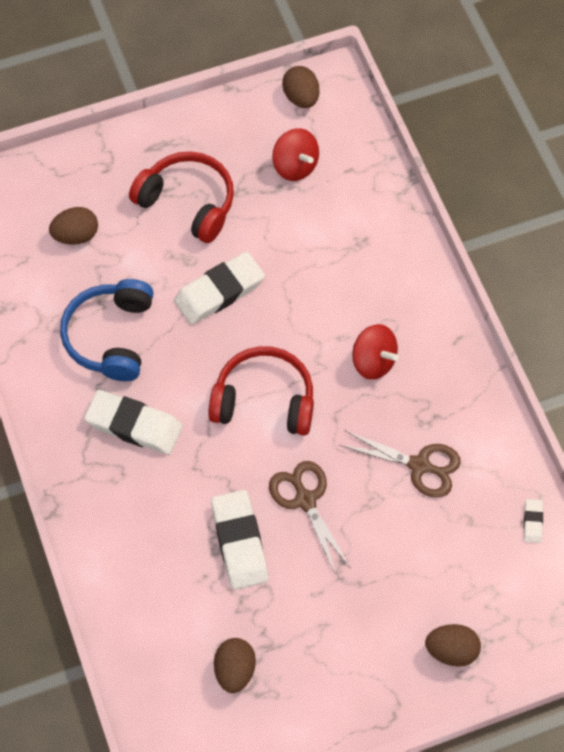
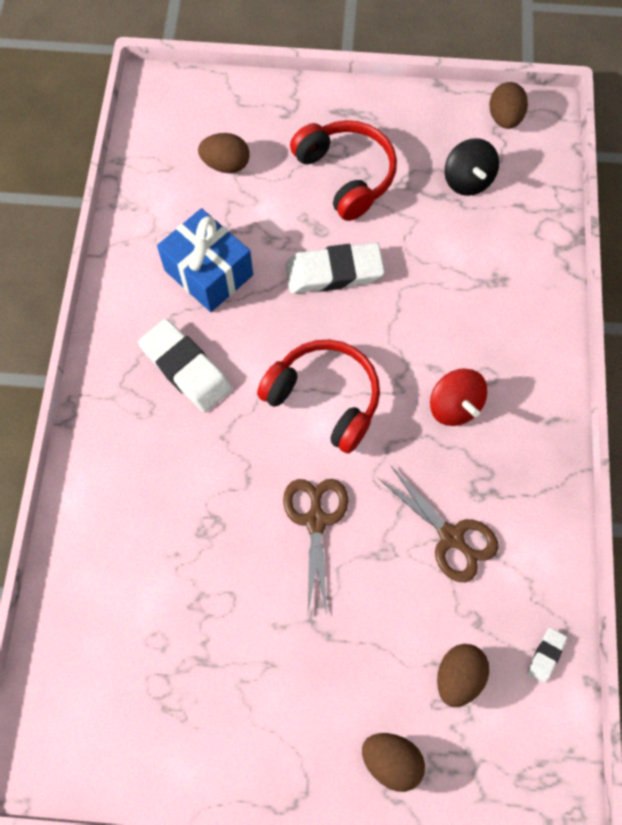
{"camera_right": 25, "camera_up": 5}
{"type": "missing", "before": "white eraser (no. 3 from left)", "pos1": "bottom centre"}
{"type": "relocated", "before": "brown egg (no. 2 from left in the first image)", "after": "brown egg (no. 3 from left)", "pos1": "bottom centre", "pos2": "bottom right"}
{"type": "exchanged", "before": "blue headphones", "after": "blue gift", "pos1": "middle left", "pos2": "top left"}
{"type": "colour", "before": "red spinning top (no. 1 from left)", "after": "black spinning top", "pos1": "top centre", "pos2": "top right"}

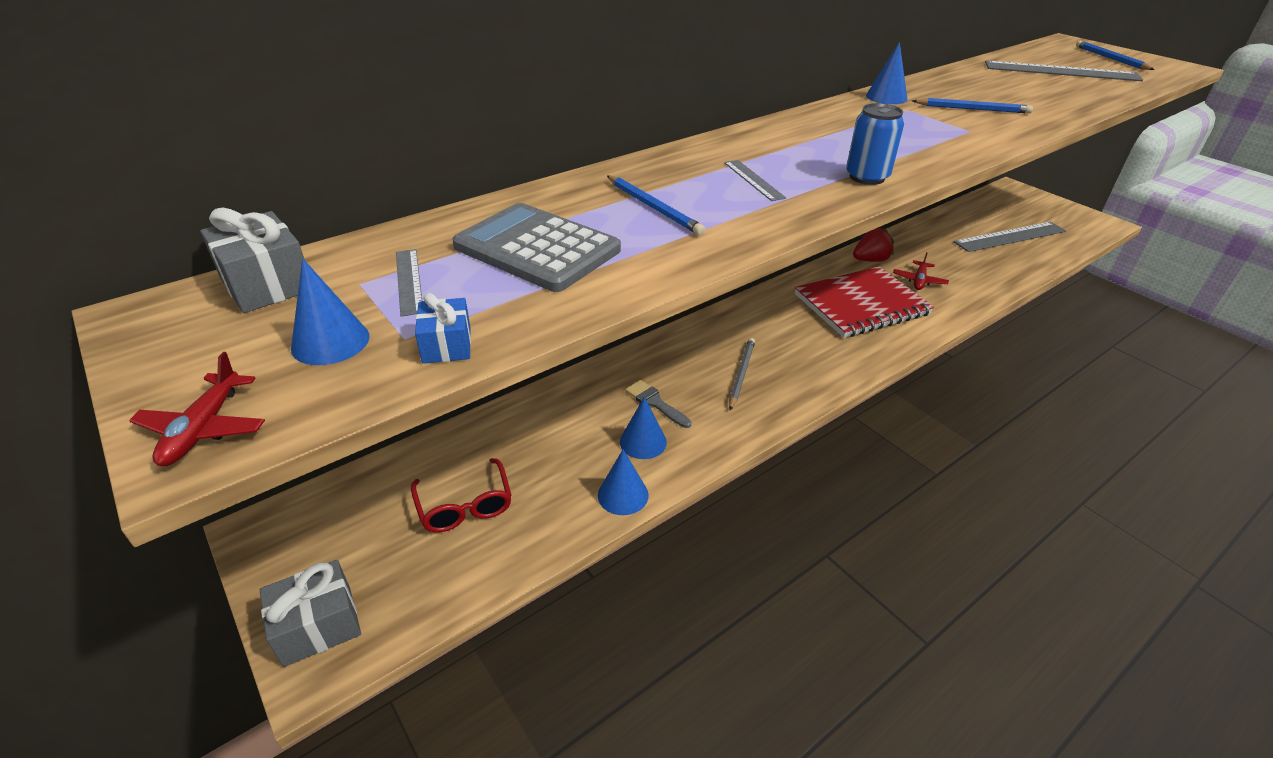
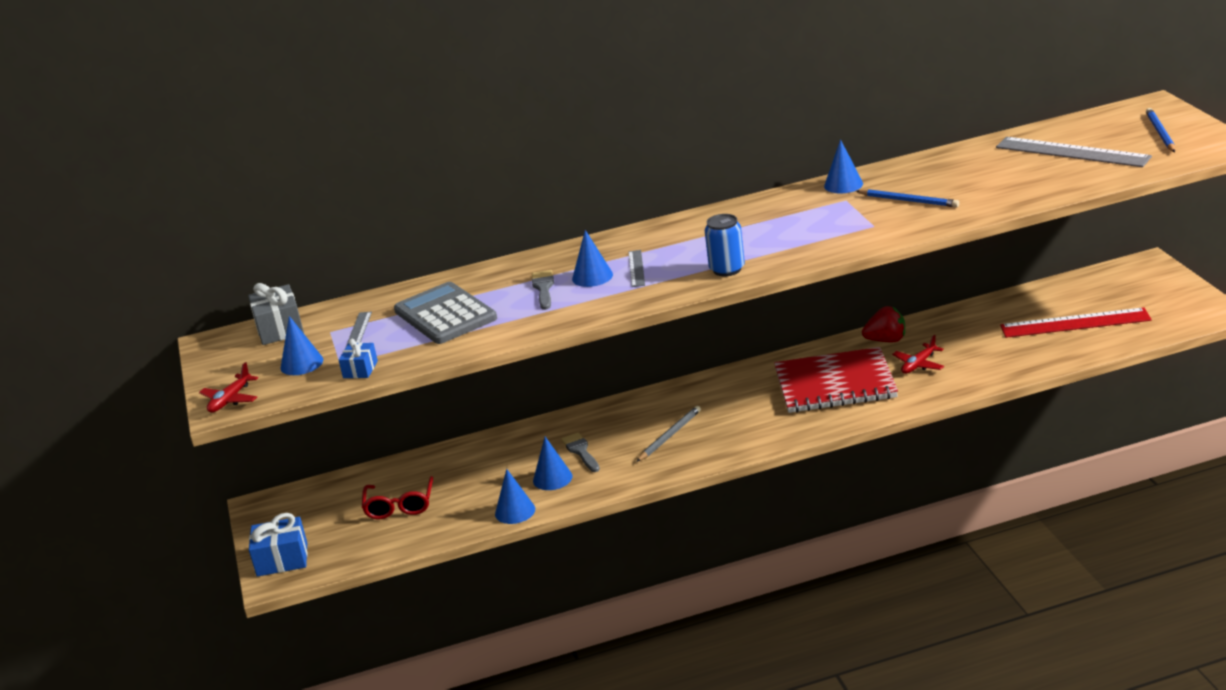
{"camera_right": 25, "camera_up": -10}
{"type": "appeared", "after": "blue cone (no. 4 from left)", "pos2": "centre"}
{"type": "exchanged", "before": "blue pencil (no. 1 from left)", "after": "grey brush (no. 1 from left)", "pos1": "top centre", "pos2": "centre"}
{"type": "colour", "before": "grey gift (no. 2 from left)", "after": "blue gift (no. 1 from left)", "pos1": "bottom left", "pos2": "bottom left"}
{"type": "colour", "before": "grey ruler (no. 3 from left)", "after": "red ruler", "pos1": "top right", "pos2": "middle right"}

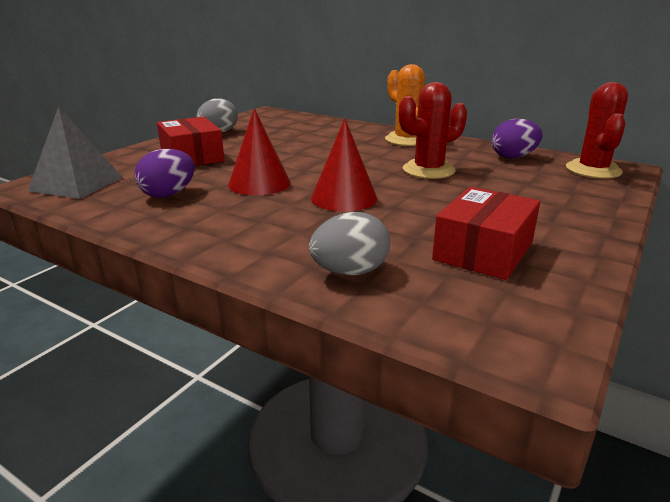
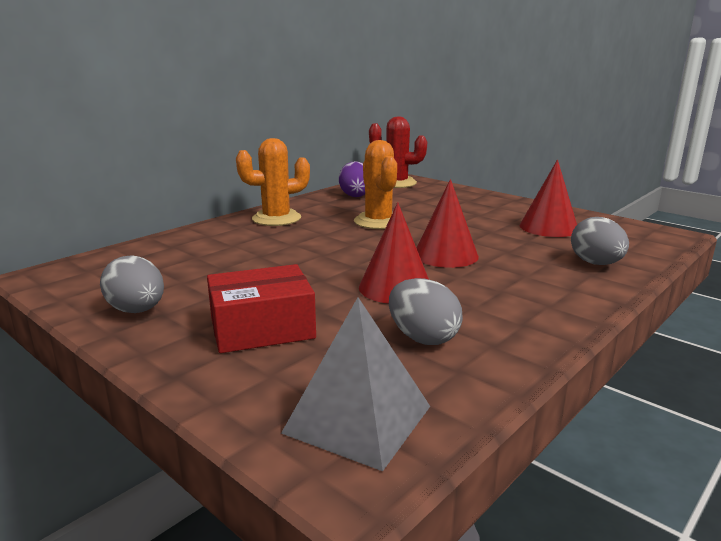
{"camera_right": -80, "camera_up": -5}
{"type": "exchanged", "before": "red box (no. 2 from left)", "after": "red cone (no. 3 from left)", "pos1": "middle right", "pos2": "middle right"}
{"type": "colour", "before": "purple egg (no. 1 from left)", "after": "grey egg (no. 2 from left)", "pos1": "middle left", "pos2": "centre"}
{"type": "colour", "before": "red cactus (no. 1 from left)", "after": "orange cactus (no. 2 from left)", "pos1": "top centre", "pos2": "centre"}

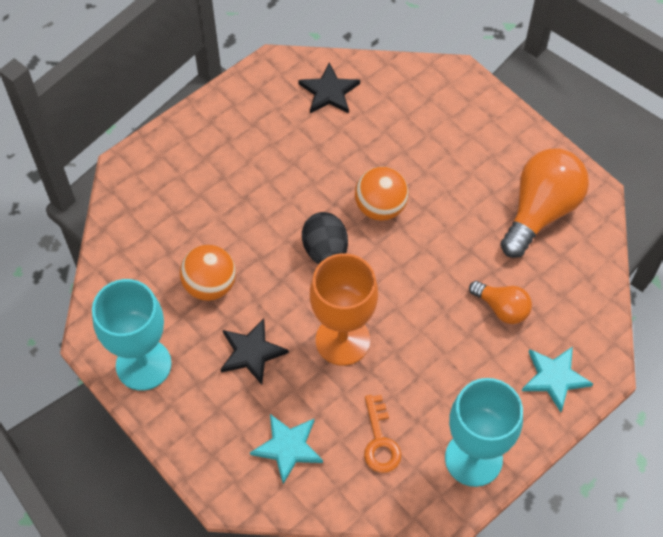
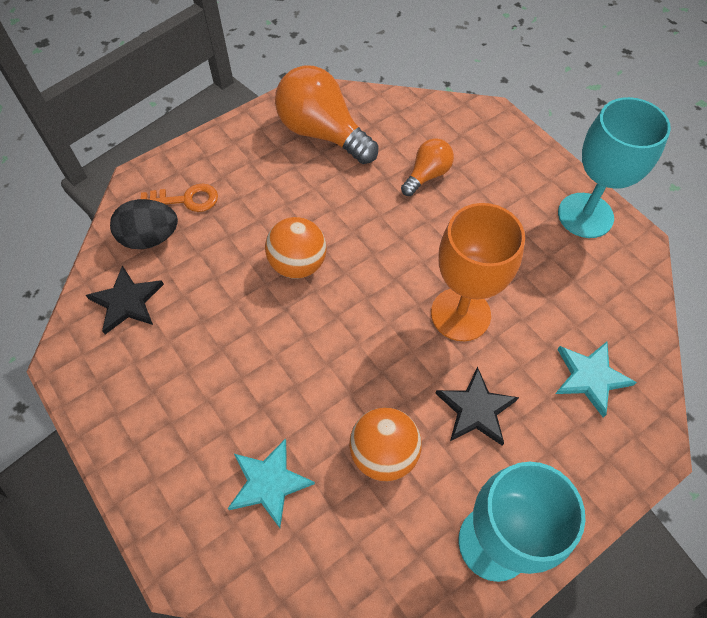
{"camera_right": -85, "camera_up": 0}
{"type": "relocated", "before": "black egg", "pos1": "centre", "pos2": "middle left"}
{"type": "relocated", "before": "orange key", "pos1": "bottom centre", "pos2": "top left"}
{"type": "relocated", "before": "turquoise star (no. 2 from left in the first image)", "after": "turquoise star (no. 1 from left)", "pos1": "bottom right", "pos2": "bottom centre"}

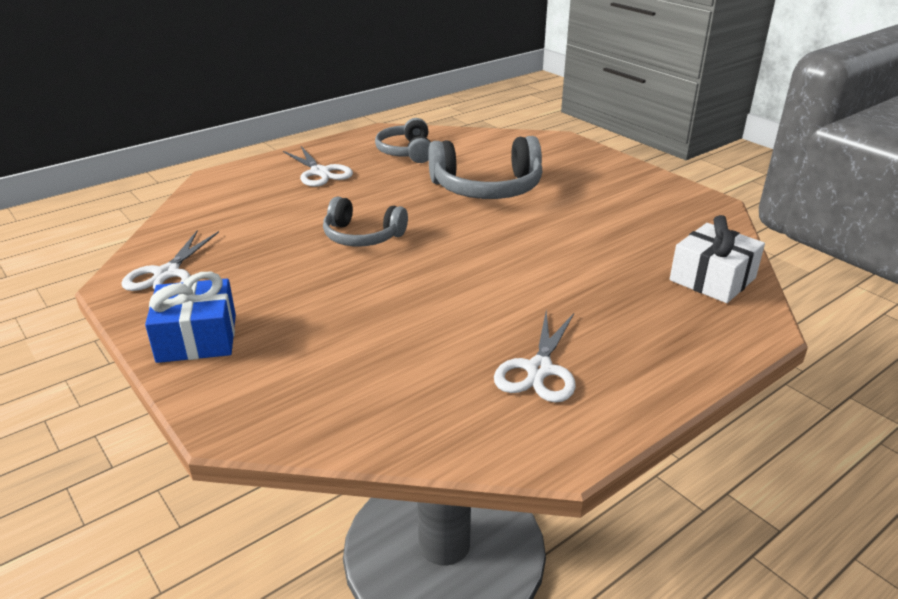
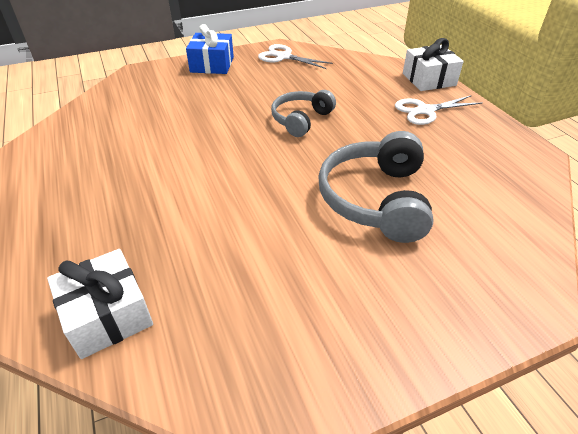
{"camera_right": 105, "camera_up": 10}
{"type": "missing", "before": "grey headphones (no. 2 from left)", "pos1": "top centre"}
{"type": "missing", "before": "white scissors (no. 3 from left)", "pos1": "centre"}
{"type": "appeared", "after": "white gift (no. 2 from left)", "pos2": "top right"}

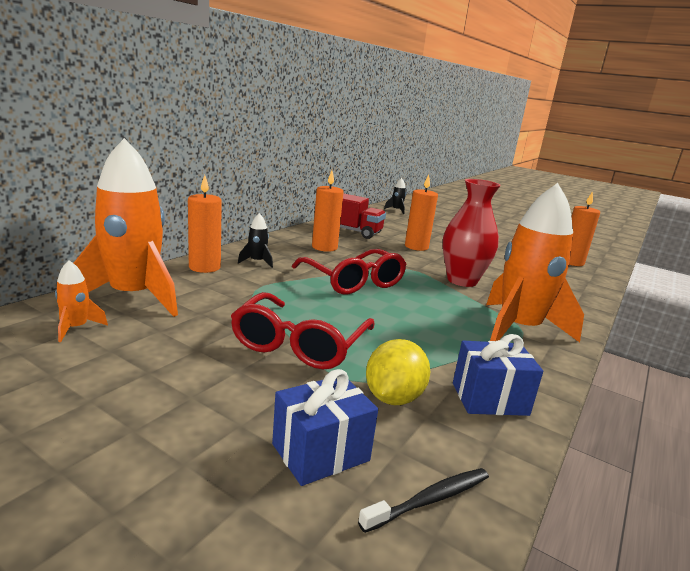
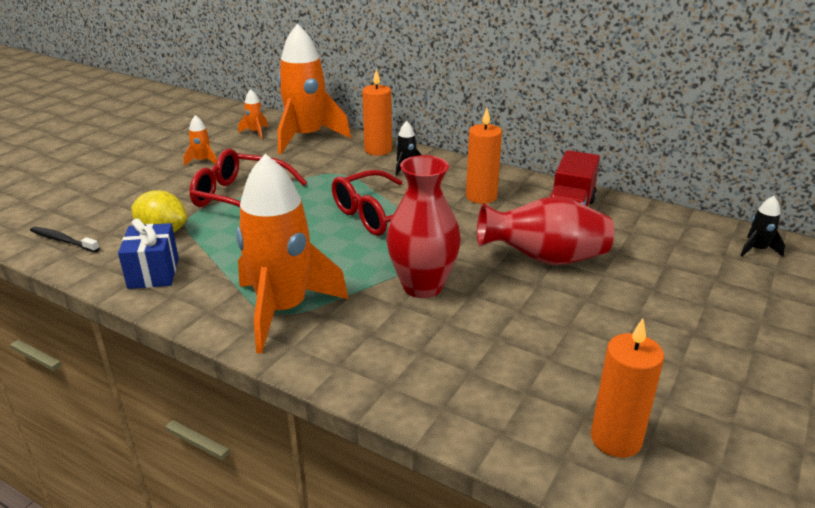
{"camera_right": 90, "camera_up": 10}
{"type": "missing", "before": "blue gift (no. 1 from left)", "pos1": "bottom centre"}
{"type": "appeared", "after": "orange rocket (no. 1 from left)", "pos2": "top left"}
{"type": "exchanged", "before": "orange candle (no. 3 from left)", "after": "red vase (no. 2 from left)", "pos1": "centre", "pos2": "middle right"}
{"type": "spun", "before": "black toothbrush", "pos1": "bottom centre", "pos2": "middle left", "turn": 150}

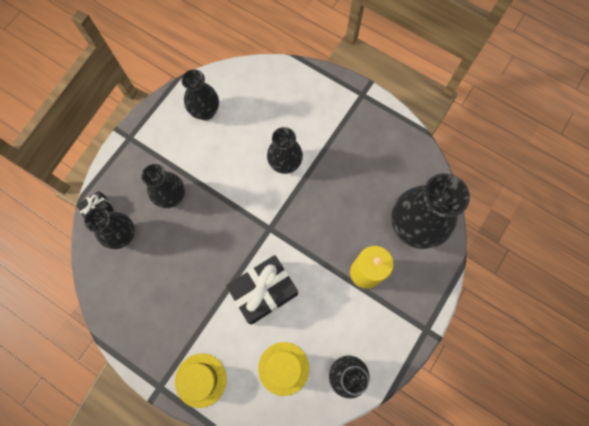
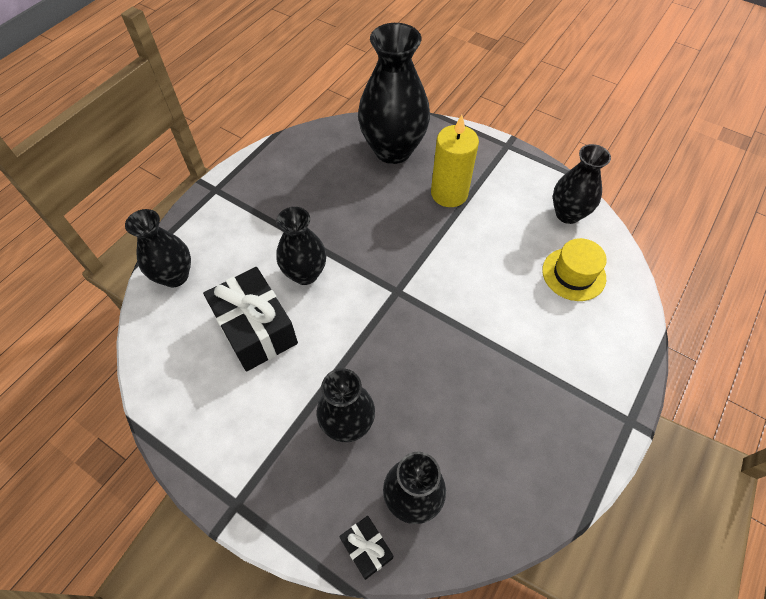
{"camera_right": -90, "camera_up": -15}
{"type": "missing", "before": "yellow hat (no. 1 from left)", "pos1": "bottom centre"}
{"type": "relocated", "before": "black vase (no. 3 from left in the first image)", "after": "black vase (no. 1 from left)", "pos1": "top centre", "pos2": "middle left"}
{"type": "relocated", "before": "black gift (no. 2 from left in the first image)", "after": "black gift (no. 1 from left)", "pos1": "bottom centre", "pos2": "middle left"}

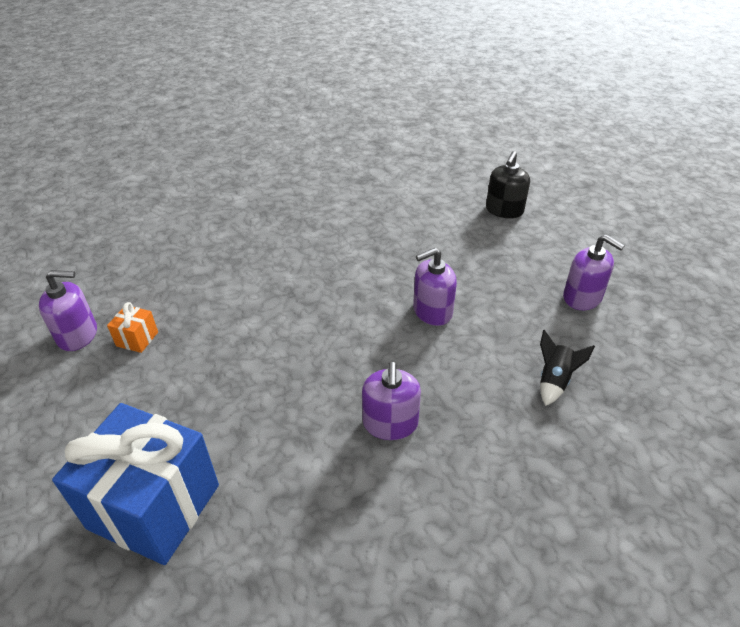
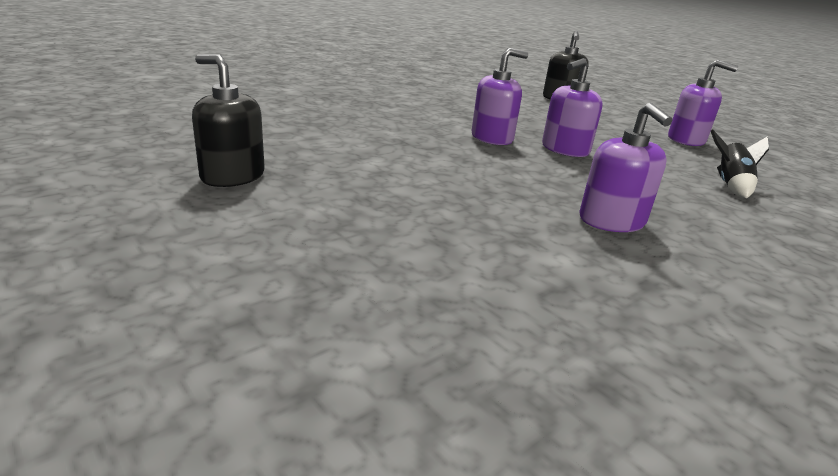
{"camera_right": -20, "camera_up": -15}
{"type": "missing", "before": "blue gift", "pos1": "bottom left"}
{"type": "relocated", "before": "purple soap dispenser (no. 1 from left)", "pos1": "middle left", "pos2": "top centre"}
{"type": "exchanged", "before": "orange gift", "after": "black soap dispenser (no. 1 from left)", "pos1": "middle left", "pos2": "top left"}

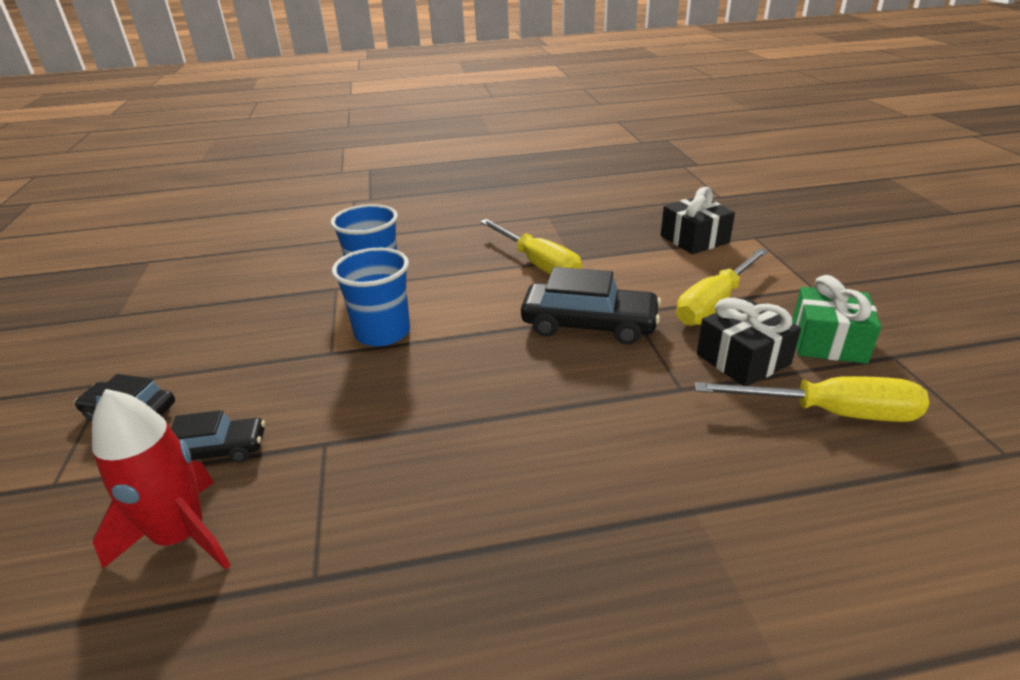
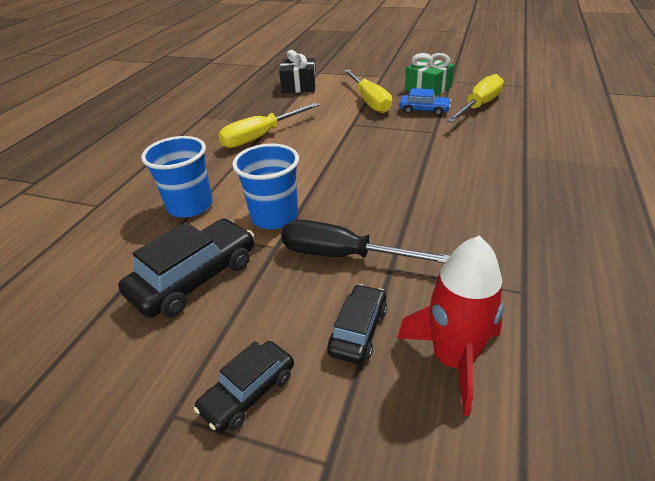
{"camera_right": -60, "camera_up": 5}
{"type": "appeared", "after": "black screwdriver", "pos2": "centre"}
{"type": "relocated", "before": "black car (no. 3 from left in the first image)", "after": "black car (no. 1 from left)", "pos1": "centre", "pos2": "middle left"}
{"type": "exchanged", "before": "black gift (no. 2 from left)", "after": "blue car", "pos1": "middle right", "pos2": "top centre"}
{"type": "spun", "before": "yellow screwdriver (no. 1 from left)", "pos1": "centre", "pos2": "top centre", "turn": 150}

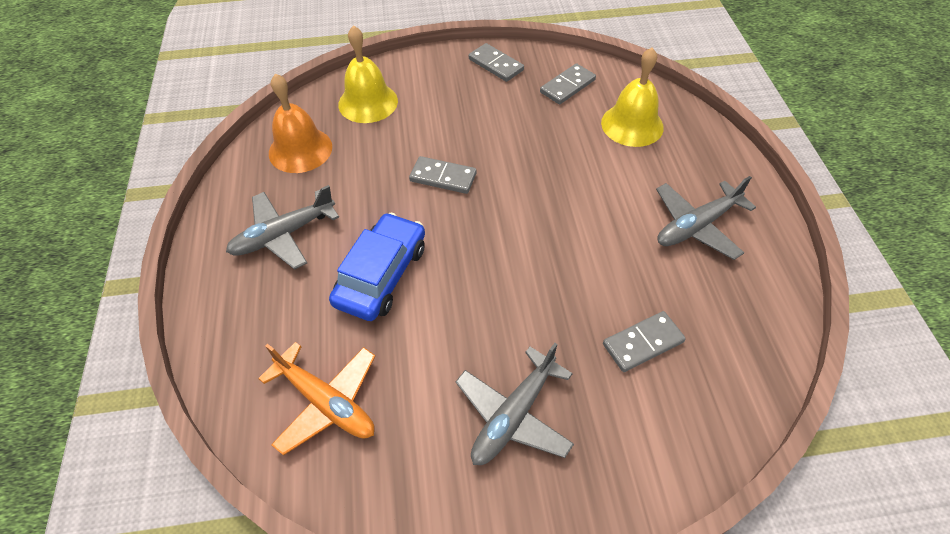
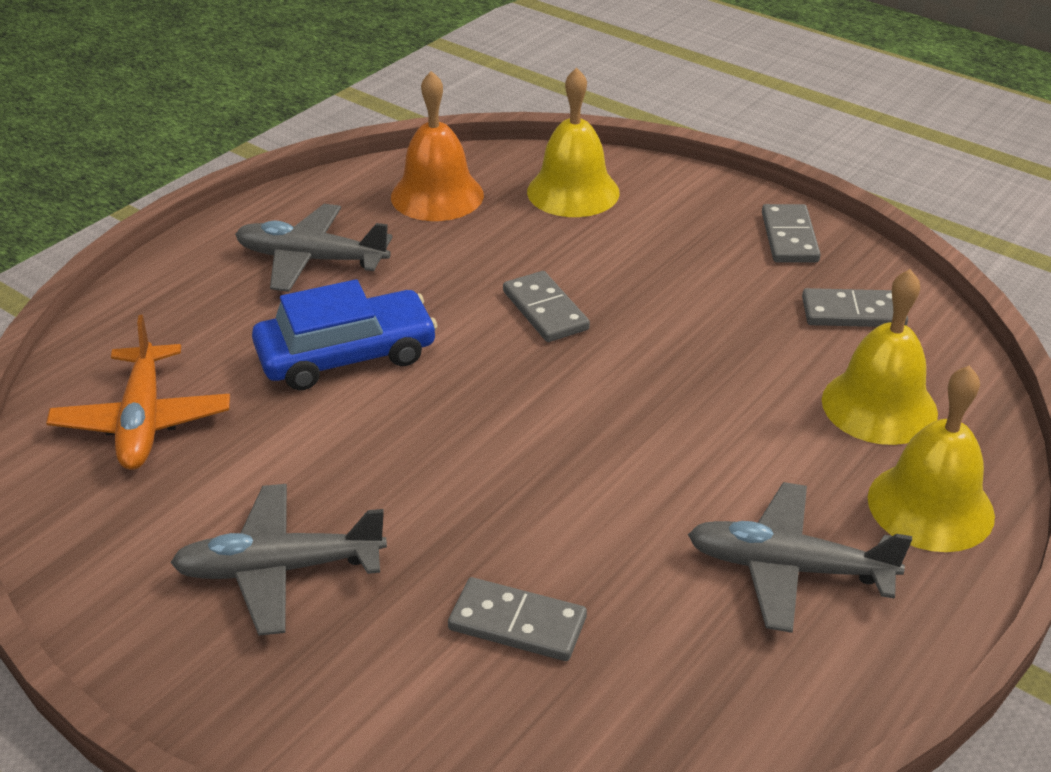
{"camera_right": 45, "camera_up": -15}
{"type": "appeared", "after": "yellow bell (no. 3 from left)", "pos2": "middle right"}

